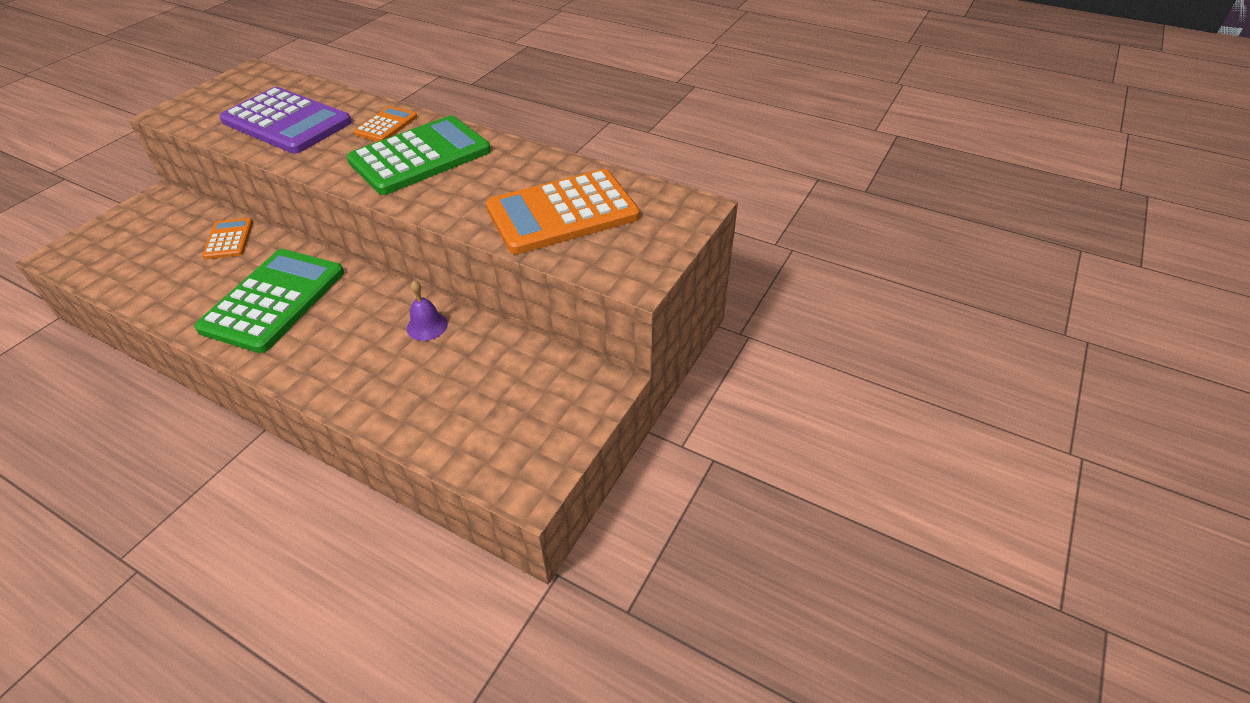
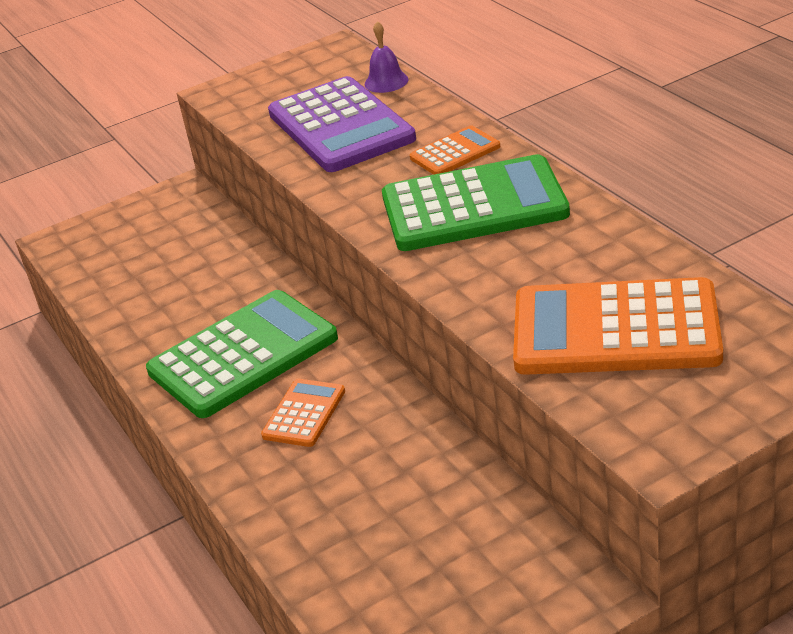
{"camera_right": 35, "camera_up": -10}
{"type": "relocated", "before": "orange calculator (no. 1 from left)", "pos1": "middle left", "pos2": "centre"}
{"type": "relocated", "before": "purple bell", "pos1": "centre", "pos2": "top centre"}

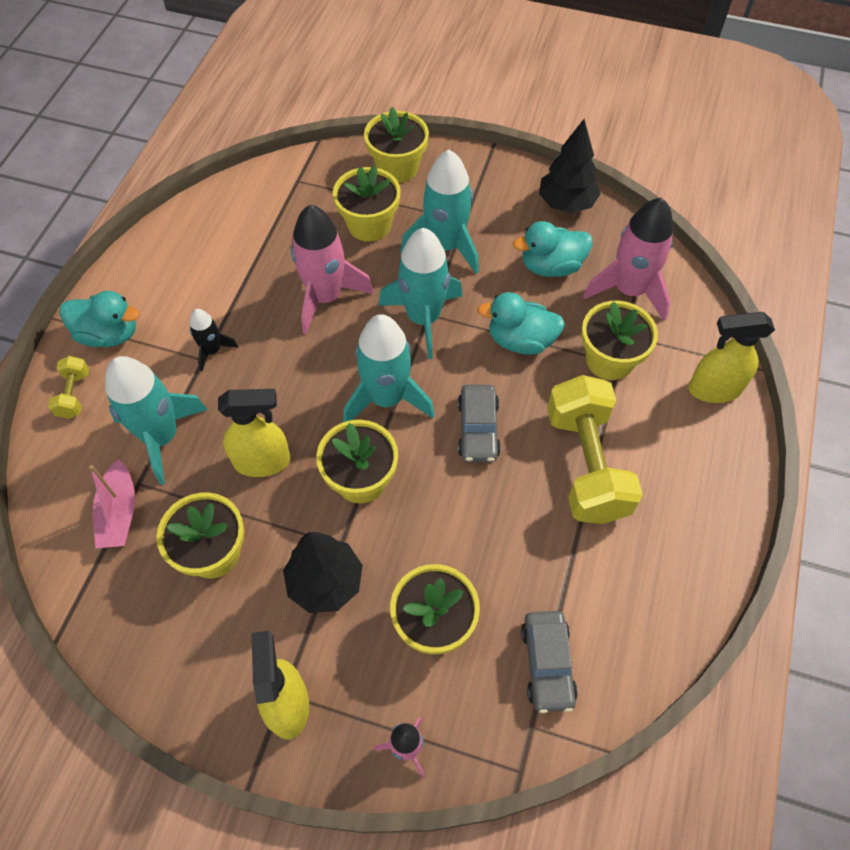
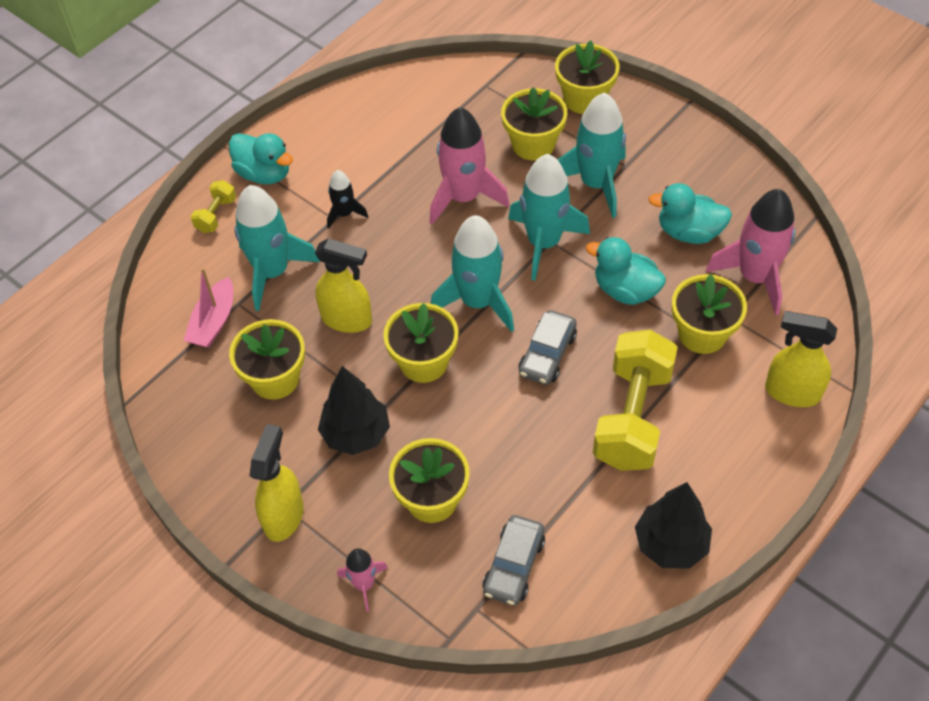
{"camera_right": 25, "camera_up": -5}
{"type": "relocated", "before": "black tree (no. 2 from left)", "pos1": "top right", "pos2": "bottom right"}

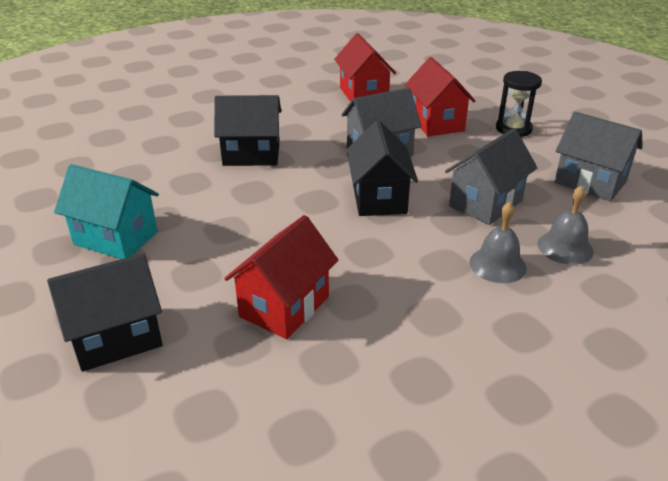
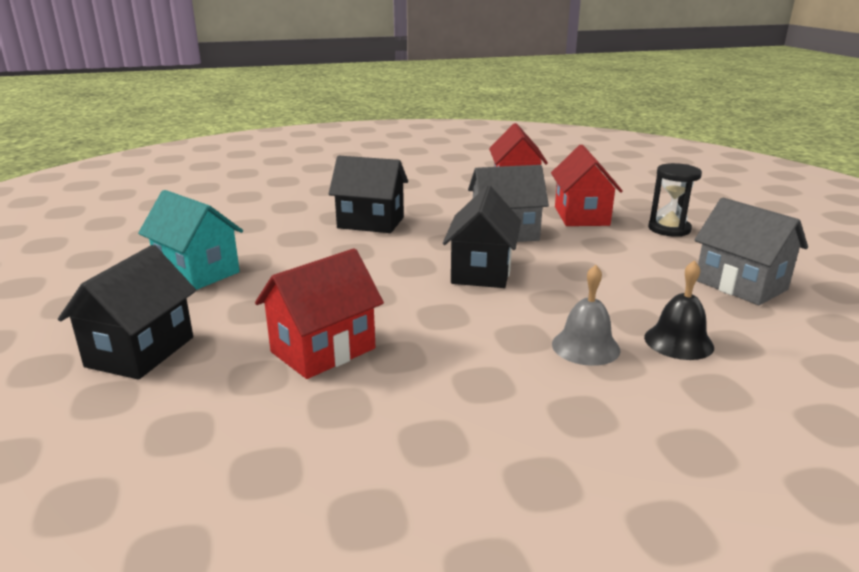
{"camera_right": 15, "camera_up": -10}
{"type": "missing", "before": "grey house (no. 2 from left)", "pos1": "middle right"}
{"type": "colour", "before": "grey bell (no. 2 from left)", "after": "black bell", "pos1": "middle right", "pos2": "middle right"}
{"type": "spun", "before": "black house (no. 1 from left)", "pos1": "middle left", "pos2": "middle left", "turn": -60}

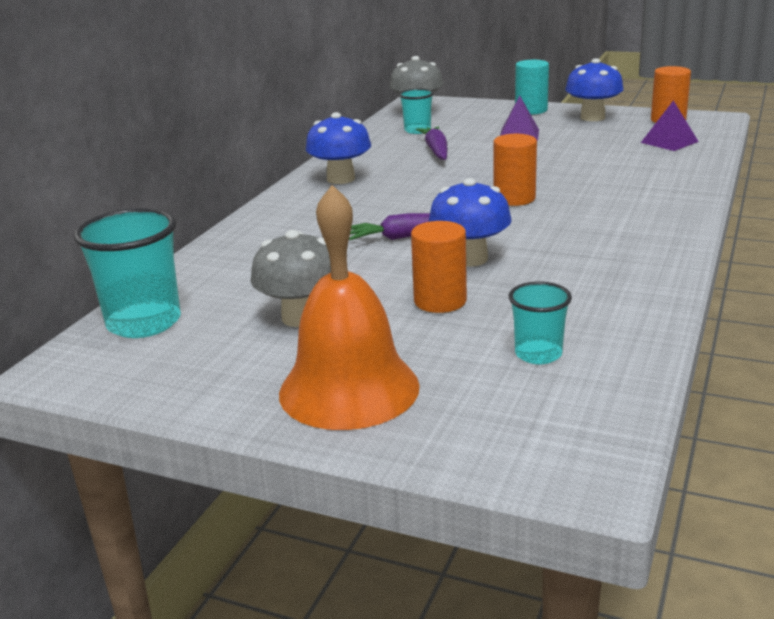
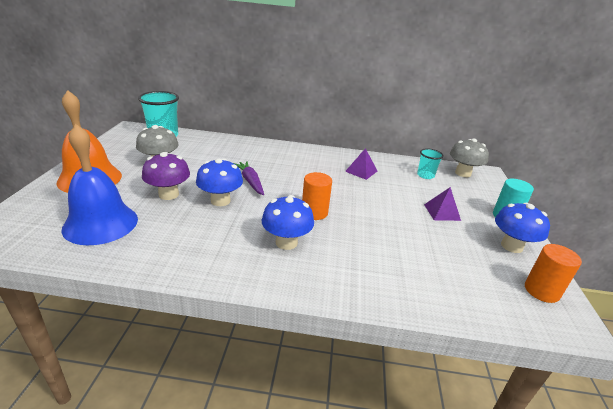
{"camera_right": 70, "camera_up": 5}
{"type": "missing", "before": "purple carrot (no. 2 from left)", "pos1": "top centre"}
{"type": "relocated", "before": "blue mushroom (no. 1 from left in the first image)", "after": "blue mushroom (no. 2 from left)", "pos1": "top centre", "pos2": "centre"}
{"type": "relocated", "before": "purple pyramid (no. 2 from left in the first image)", "after": "purple pyramid (no. 1 from left)", "pos1": "top right", "pos2": "centre"}
{"type": "exchanged", "before": "orange cylinder (no. 1 from left)", "after": "purple mushroom", "pos1": "centre", "pos2": "middle left"}
{"type": "exchanged", "before": "turquoise cup (no. 3 from left)", "after": "blue bell", "pos1": "middle right", "pos2": "middle left"}

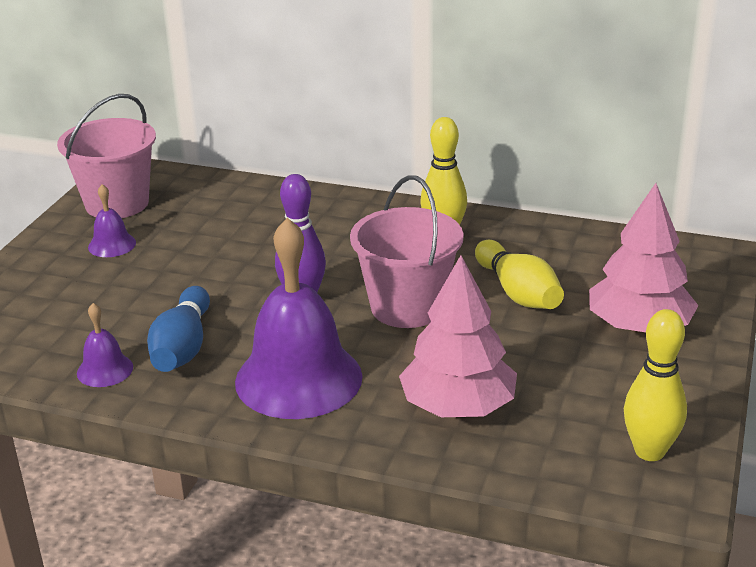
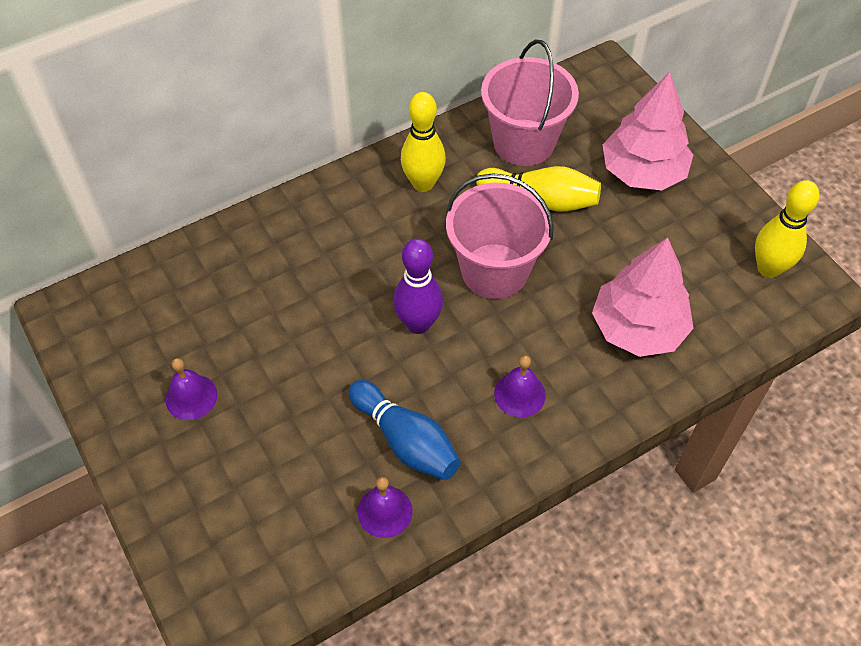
{"camera_right": -50, "camera_up": 25}
{"type": "relocated", "before": "pink bucket (no. 1 from left in the first image)", "after": "pink bucket (no. 2 from left)", "pos1": "top left", "pos2": "top centre"}
{"type": "size", "before": "purple bell (no. 3 from left)", "pos1": "centre", "pos2": "centre", "scale": 0.44}

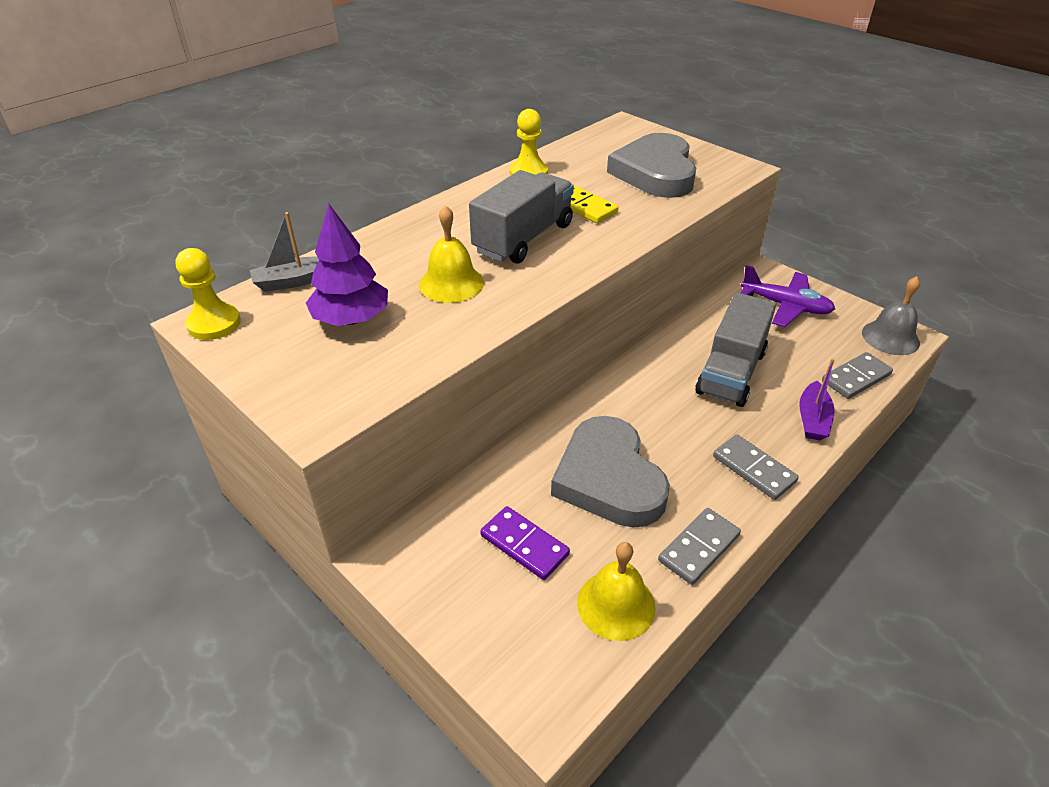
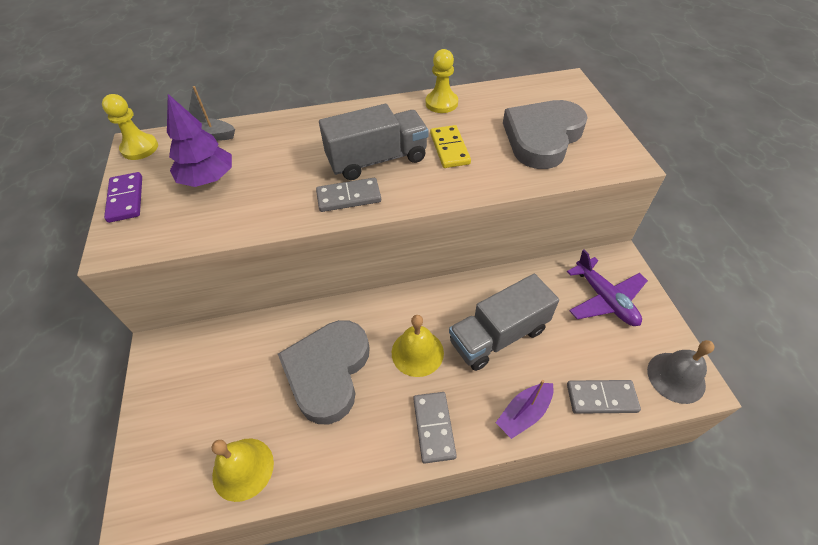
{"camera_right": 35, "camera_up": 10}
{"type": "relocated", "before": "yellow bell (no. 1 from left in the first image)", "after": "yellow bell (no. 2 from left)", "pos1": "top centre", "pos2": "centre"}
{"type": "relocated", "before": "purple domino", "pos1": "bottom centre", "pos2": "middle left"}
{"type": "relocated", "before": "grey domino (no. 1 from left)", "pos1": "bottom centre", "pos2": "centre"}

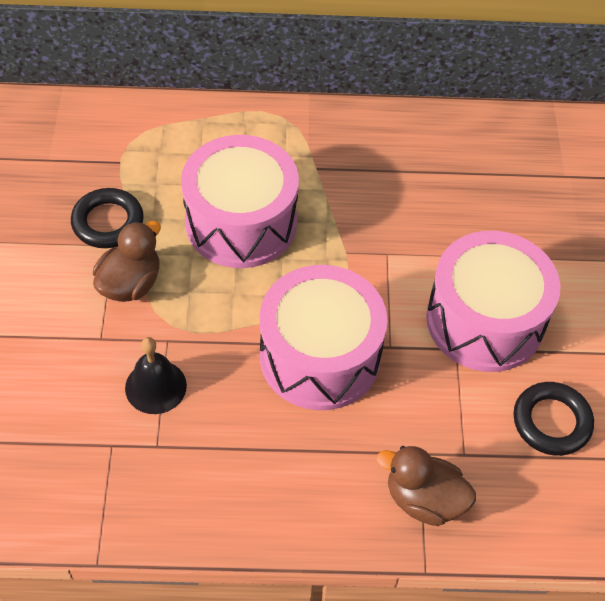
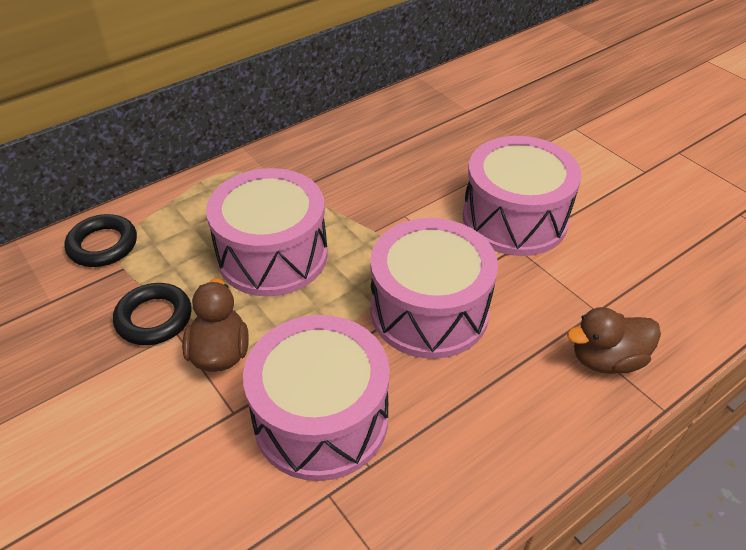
{"camera_right": -35, "camera_up": -10}
{"type": "relocated", "before": "black ring (no. 2 from left in the first image)", "after": "black ring (no. 1 from left)", "pos1": "bottom right", "pos2": "middle left"}
{"type": "exchanged", "before": "black bell", "after": "pink drum (no. 2 from left)", "pos1": "middle left", "pos2": "bottom centre"}

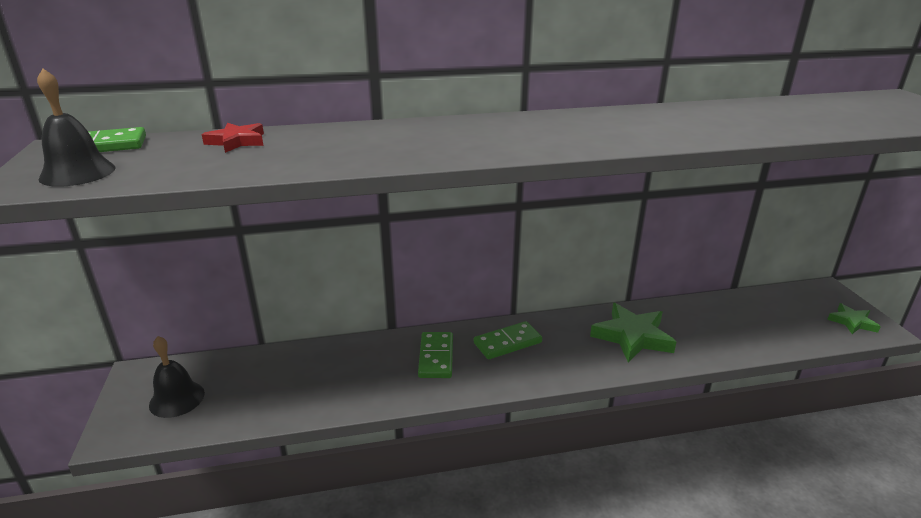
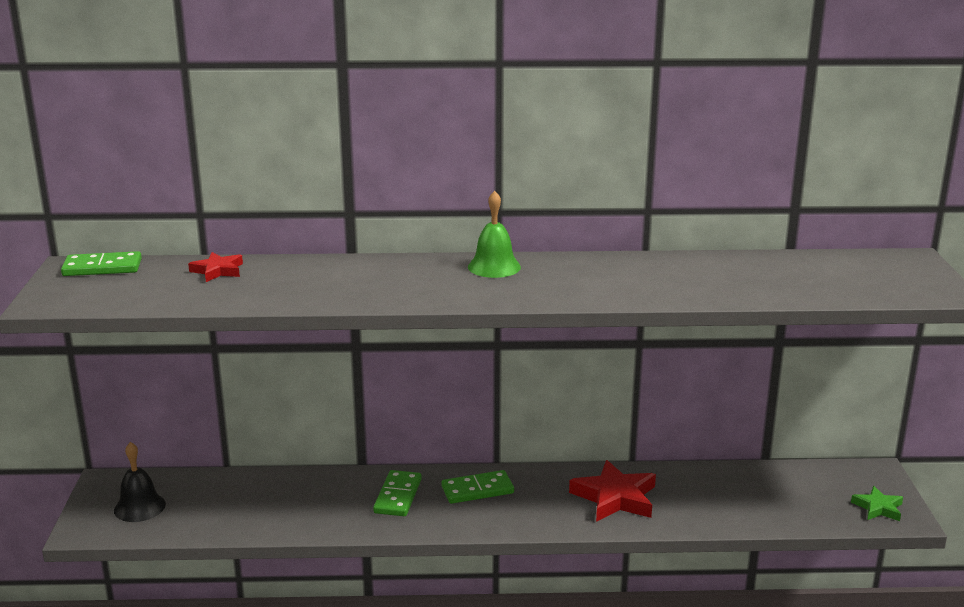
{"camera_right": 10, "camera_up": -5}
{"type": "missing", "before": "black bell (no. 1 from left)", "pos1": "top left"}
{"type": "appeared", "after": "green bell", "pos2": "centre"}
{"type": "colour", "before": "green star (no. 1 from left)", "after": "red star (no. 2 from left)", "pos1": "middle right", "pos2": "bottom centre"}

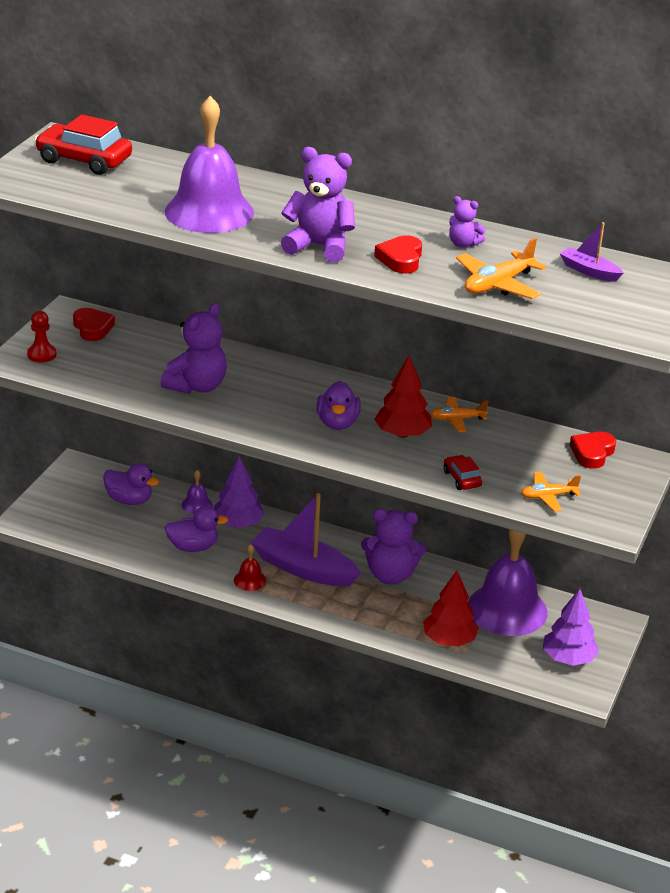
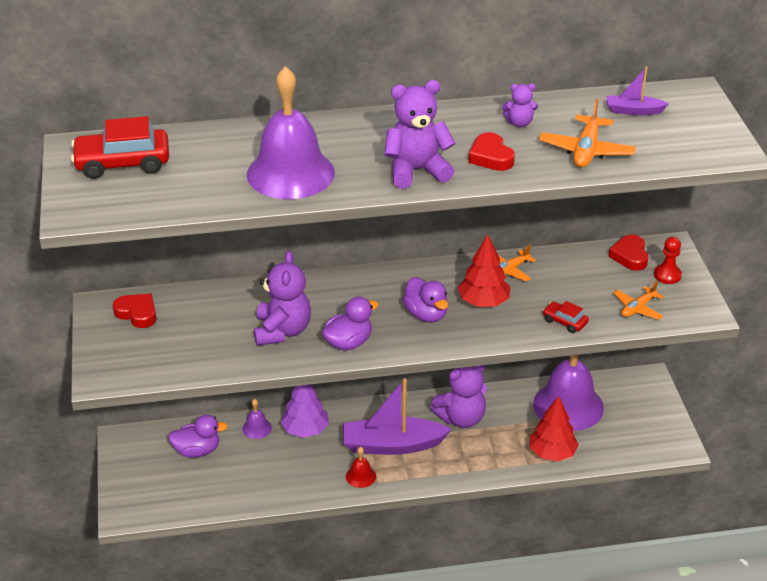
{"camera_right": -30, "camera_up": 5}
{"type": "missing", "before": "purple tree (no. 2 from left)", "pos1": "bottom right"}
{"type": "relocated", "before": "red pawn", "pos1": "middle left", "pos2": "middle right"}
{"type": "relocated", "before": "purple duck (no. 2 from left)", "pos1": "middle left", "pos2": "centre"}

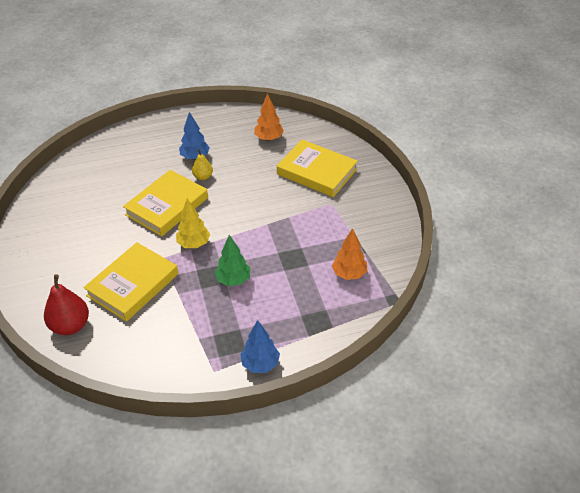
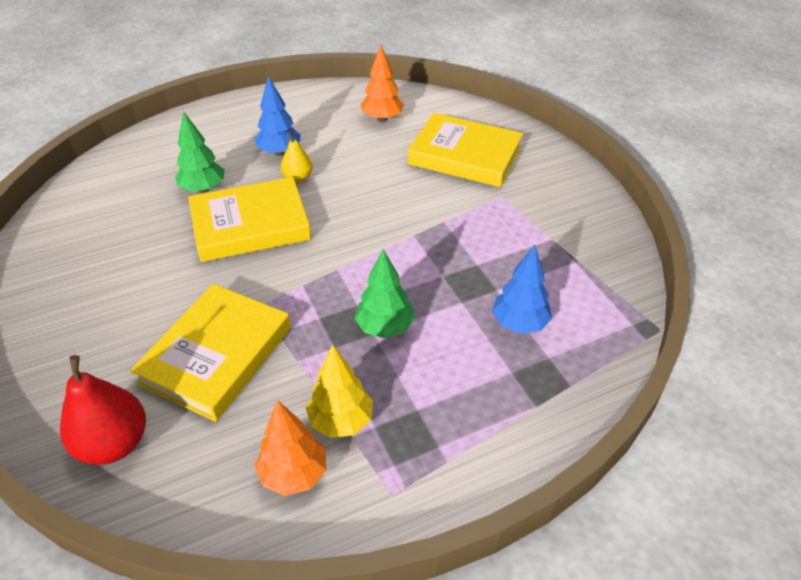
{"camera_right": -10, "camera_up": 0}
{"type": "appeared", "after": "green tree (no. 1 from left)", "pos2": "top left"}
{"type": "relocated", "before": "yellow tree", "pos1": "middle left", "pos2": "bottom centre"}
{"type": "relocated", "before": "blue tree (no. 2 from left)", "pos1": "bottom centre", "pos2": "centre"}
{"type": "relocated", "before": "orange tree (no. 2 from left in the first image)", "after": "orange tree (no. 1 from left)", "pos1": "centre", "pos2": "bottom centre"}
{"type": "spun", "before": "yellow book (no. 2 from left)", "pos1": "middle left", "pos2": "middle left", "turn": 45}

